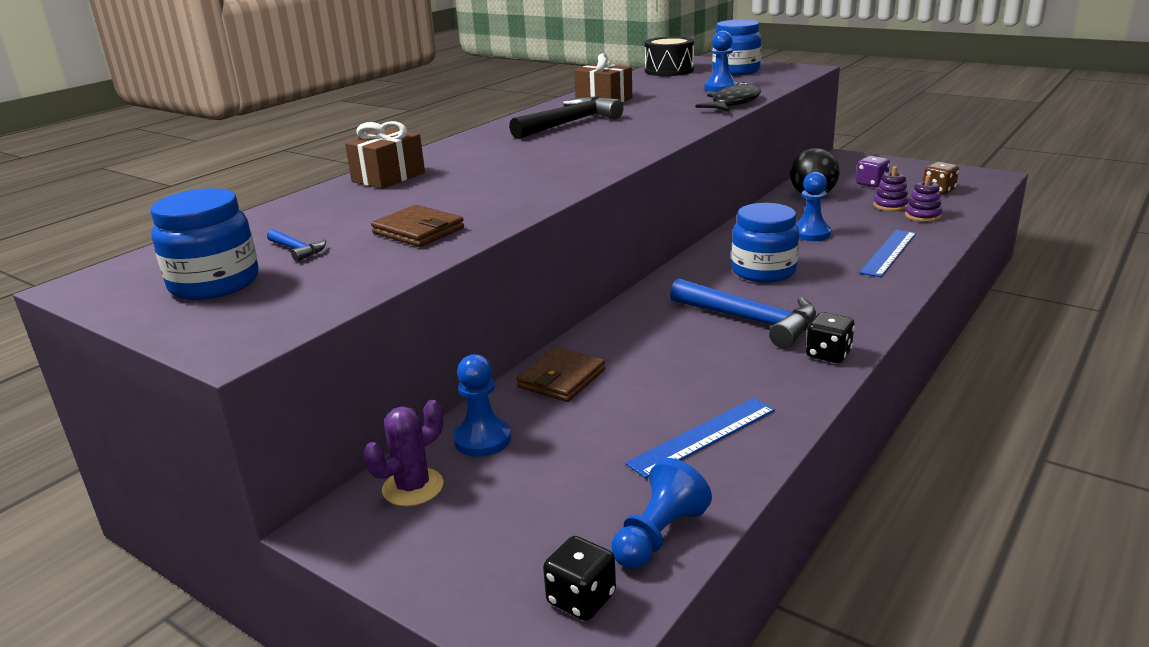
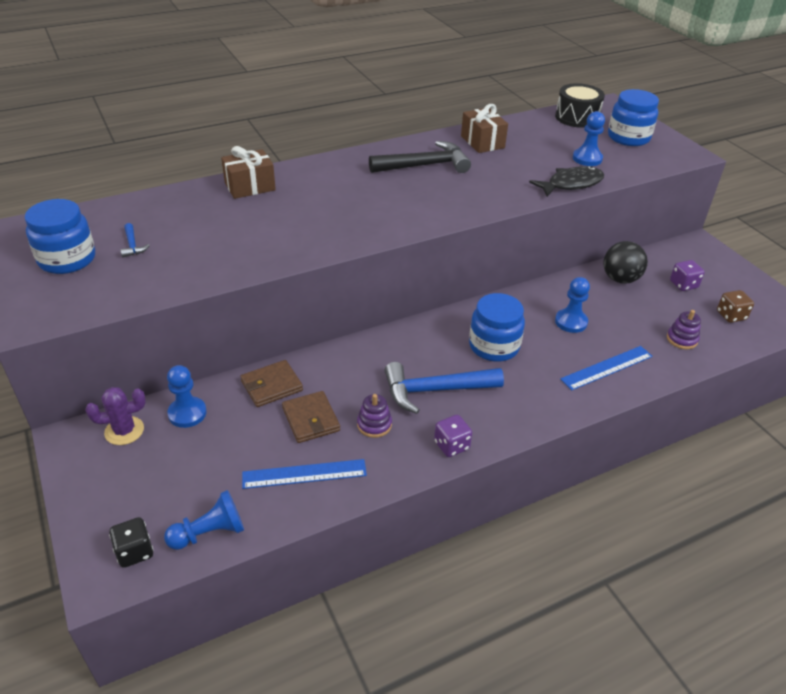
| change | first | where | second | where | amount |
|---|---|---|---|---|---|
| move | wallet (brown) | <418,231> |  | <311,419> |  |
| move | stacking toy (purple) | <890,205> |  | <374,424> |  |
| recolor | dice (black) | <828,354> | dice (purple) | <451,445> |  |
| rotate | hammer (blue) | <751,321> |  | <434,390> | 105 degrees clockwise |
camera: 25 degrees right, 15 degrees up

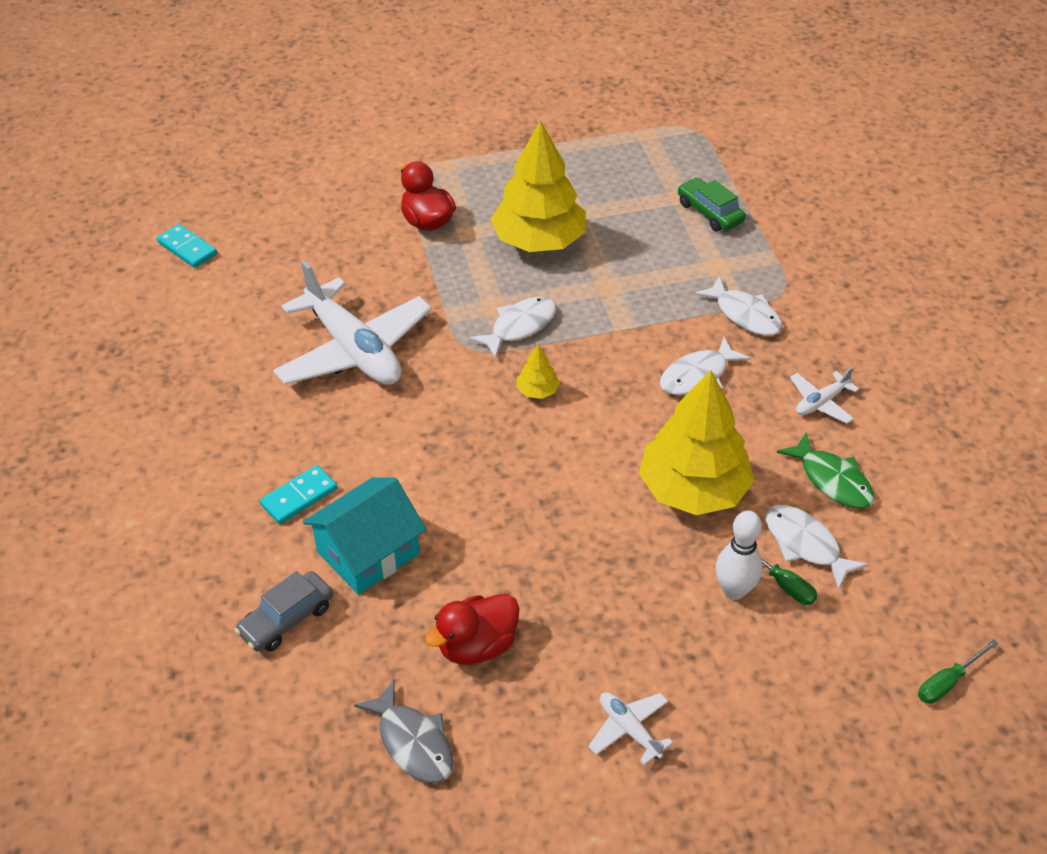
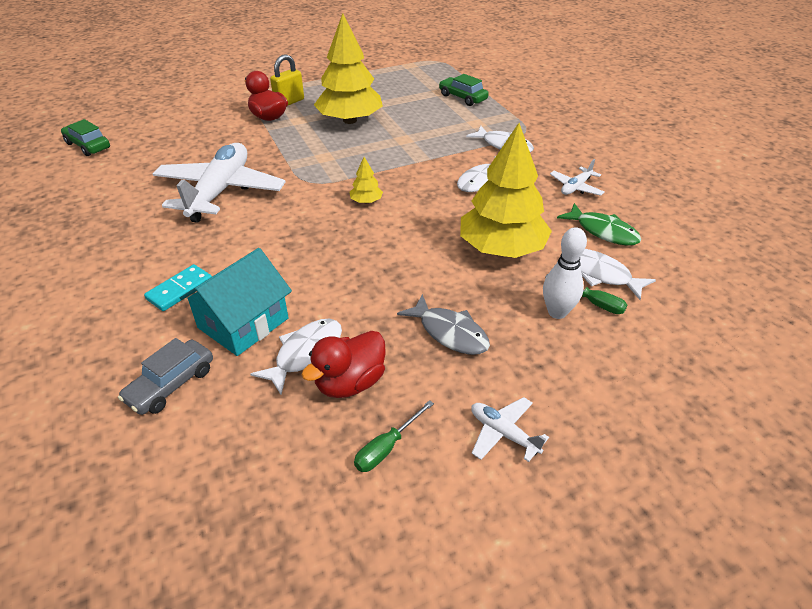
| change | first | where | second | where | amount |
|---|---|---|---|---|---|
| insert |  |  | padlock (yellow) | <289,102> |  |
| move | fish (grey) | <413,742> |  | <450,332> |  |
| move | fish (white) | <519,326> |  | <305,353> |  |
| move | screwdriver (green) | <947,682> |  | <386,447> |  |
| replace | domino (turquoise) | <187,248> | car (green) | <88,146> |  |
| rotate | plane (white) | <354,350> |  | <220,191> | 120 degrees counterclockwise |
camera: 10 degrees left, 5 degrees down

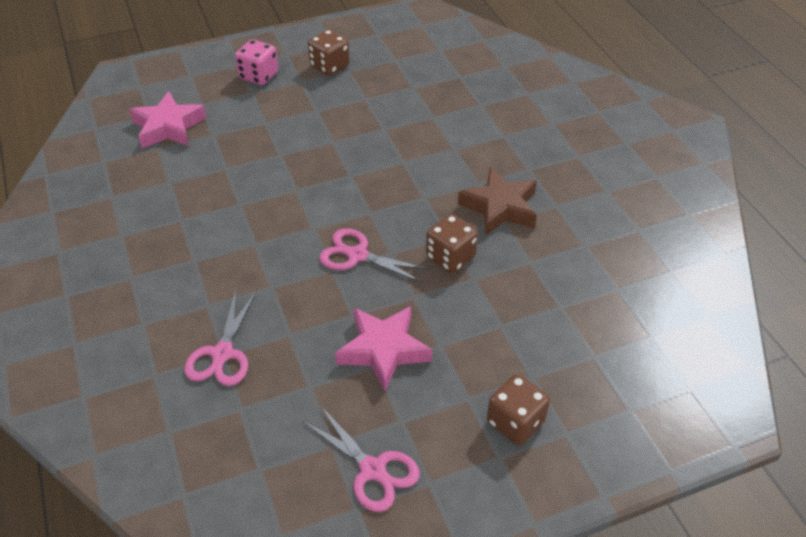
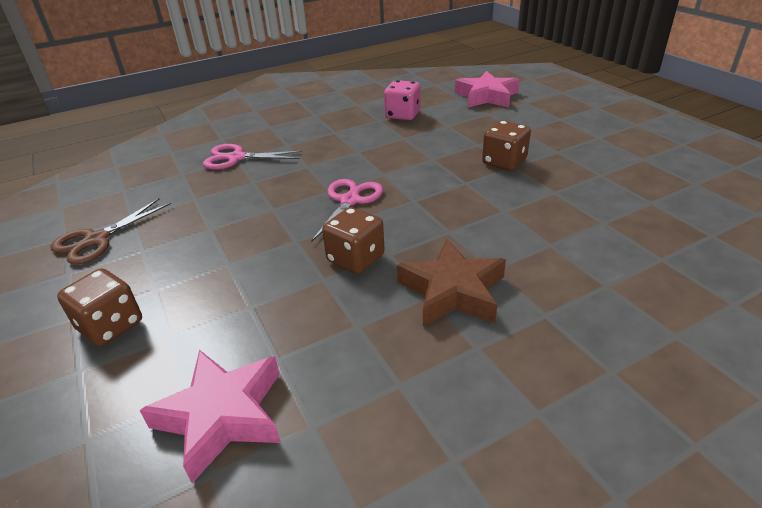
| change | first | where | second | where | amount |
|---|---|---|---|---|---|
| move | dice (pink) | <259,76> |  | <403,115> |  |
| move | dice (brown) | <329,66> |  | <504,162> |  |
| move | star (pink) | <383,350> |  | <222,416> |  |
| recolor | scissors (pink) | <372,469> | scissors (brown) | <97,240> |  |
camera: 85 degrees right, 10 degrees down

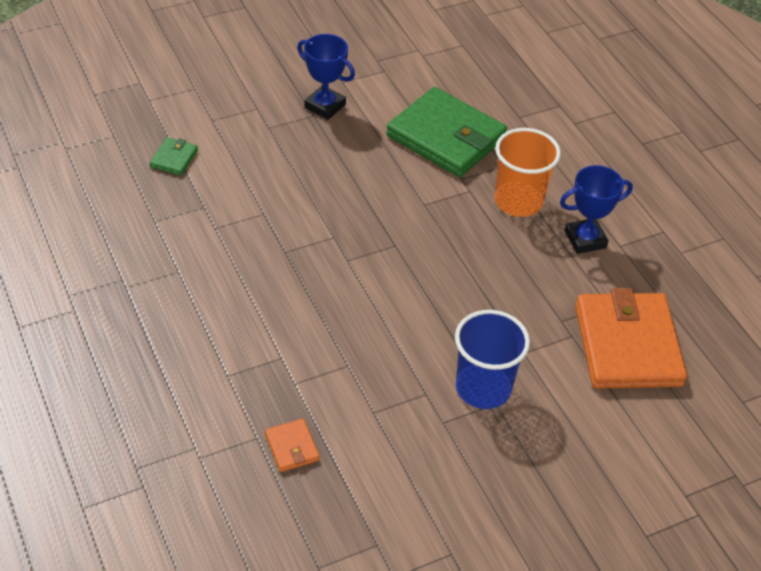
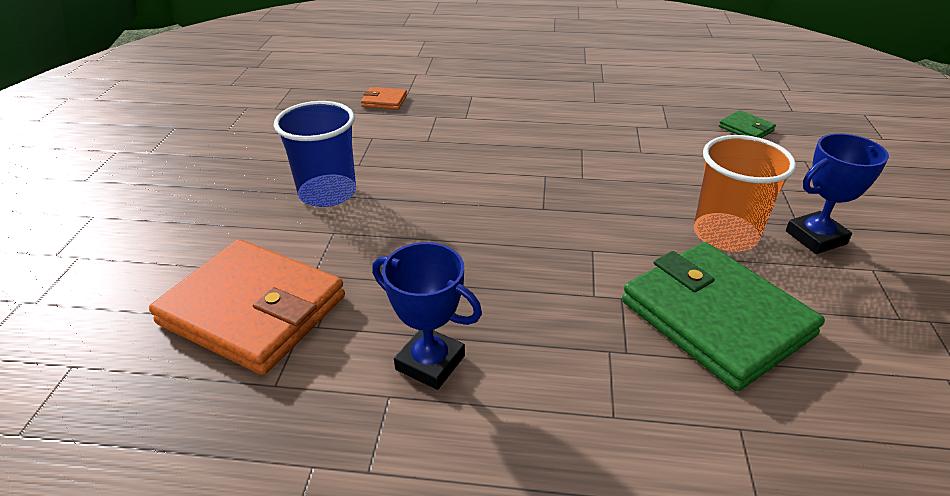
| change | first | where | second | where | amount |
|---|---|---|---|---|---|
| move | cup (orange) | <518,201> |  | <725,235> |  |
| rotate | wallet (green) | <446,137> |  | <715,318> | 75 degrees clockwise |
| rotate | trophy (blue) | <585,239> |  | <430,362> | 75 degrees counterclockwise |
camera: 125 degrees right, 10 degrees down

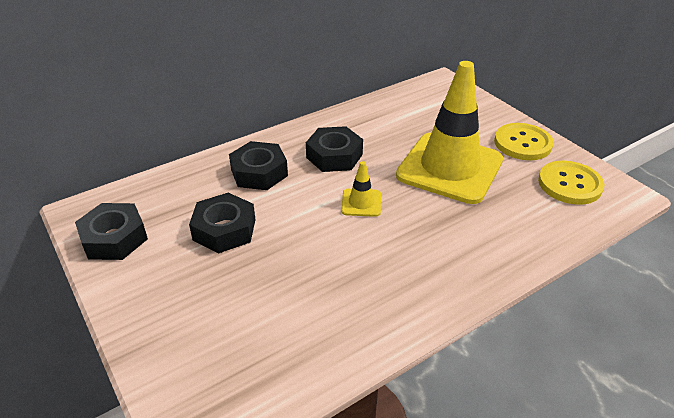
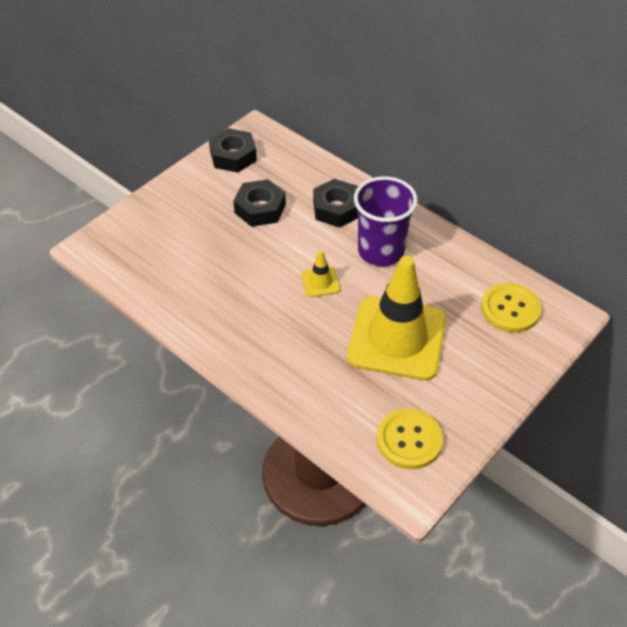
| change | first | where | second | where | amount |
|---|---|---|---|---|---|
| move | button (yellow) | <522,143> |  | <510,309> |  |
| replace | nut (black) | <334,156> | cup (purple) | <381,251> |  |
camera: 75 degrees right, 10 degrees up

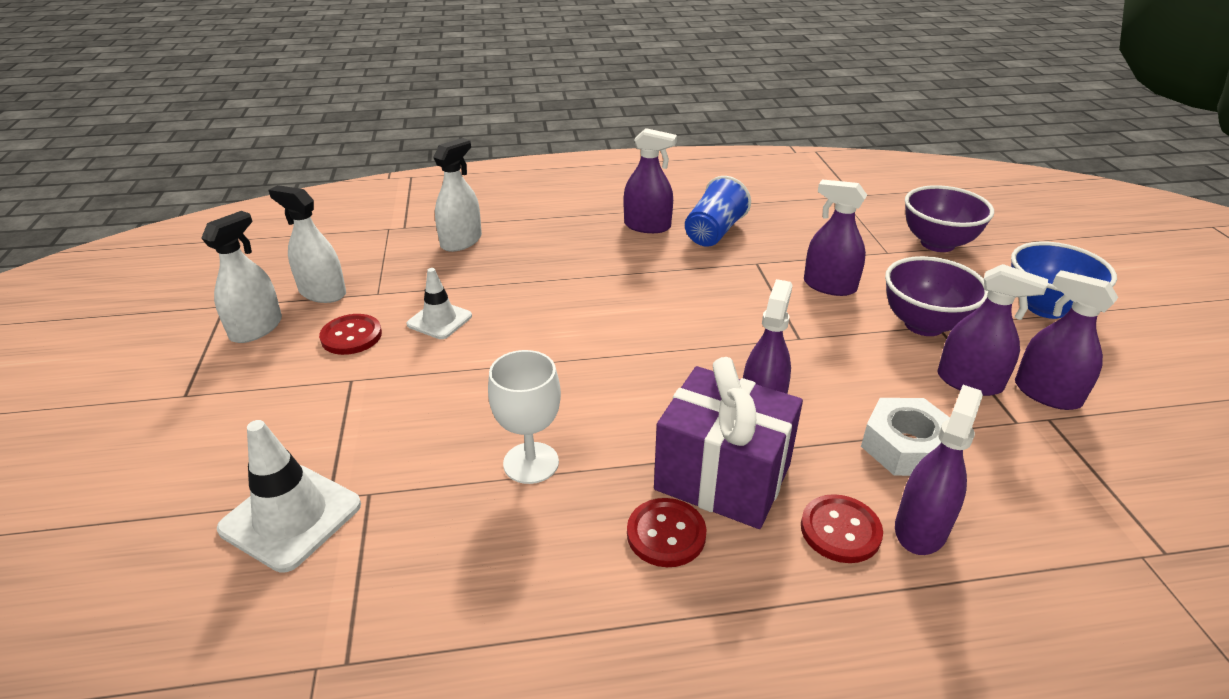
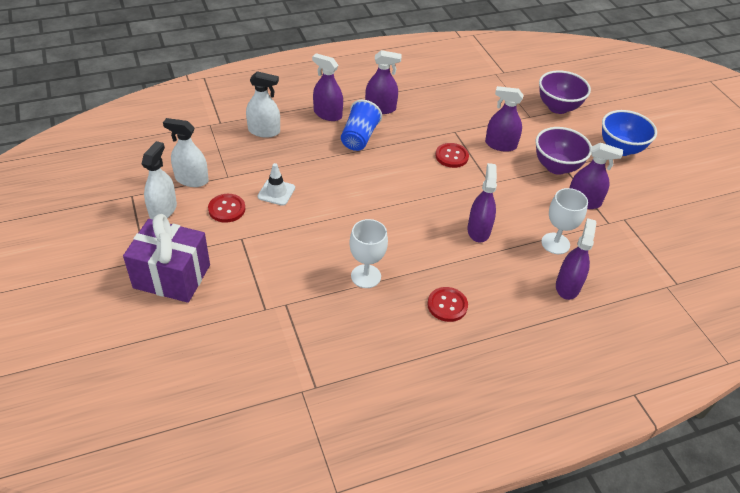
| change | first | where | second | where | amount |
|---|---|---|---|---|---|
| delete | traffic cone (white) | <291,517> |  |  |  |
| move | gift (purple) | <722,477> |  | <172,276> |  |
| move | cup (blue) | <714,232> |  | <359,137> |  |
| move | button (red) | <840,530> |  | <451,156> |  |
| move | spray bottle (purple) | <1047,394> |  | <327,114> |  |
| replace | nut (white) | <905,446> | goblet (white) | <555,243> |  |
| rotate | spray bottle (white) | <461,241> |  | <264,131> | 75 degrees clockwise |
camera: 15 degrees left, 10 degrees up

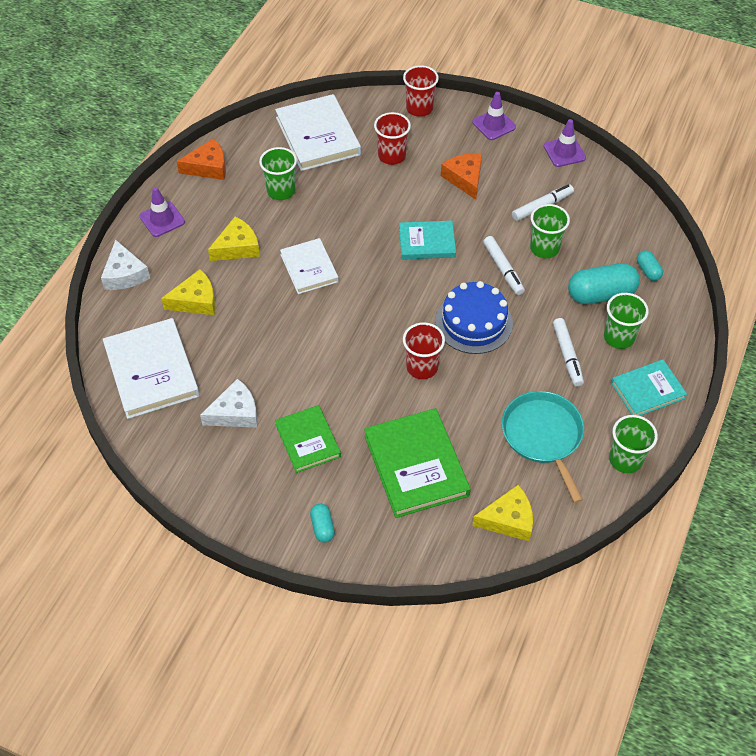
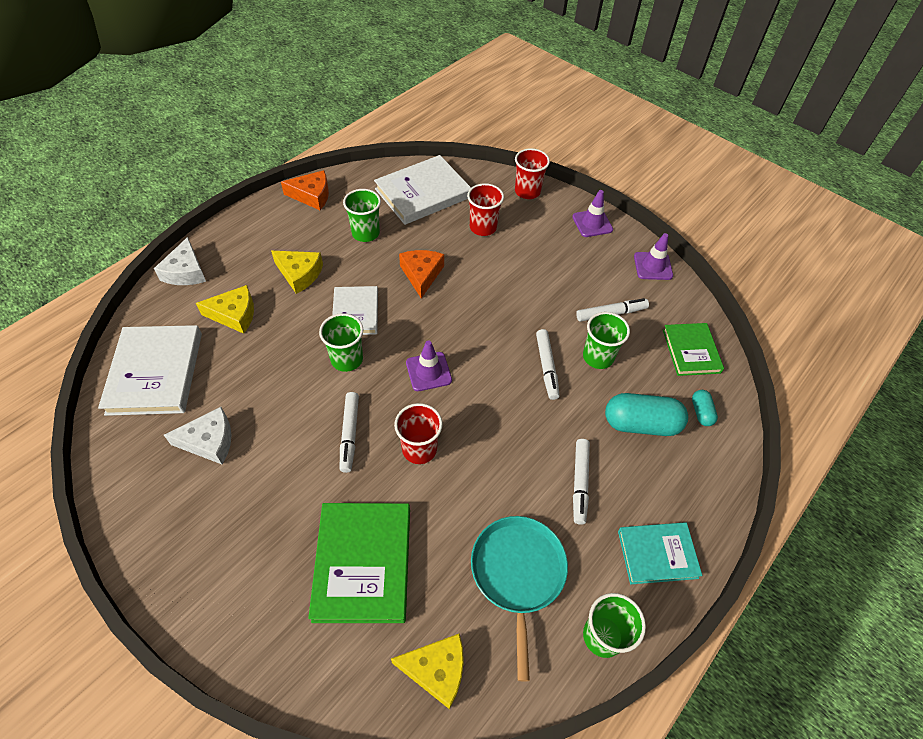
| change | first | where | second | where | amount |
|---|---|---|---|---|---|
| delete | capsule (turquoise) | <322,527> |  |  |  |
| delete | book (turquoise) | <427,242> |  |  |  |
| delete | cake (blue) | <474,322> |  |  |  |
| insert |  |  | marker (white) | <349,434> |  |
| move | traffic cone (purple) | <162,219> |  | <428,371> |  |
| move | book (green) | <308,440> |  | <691,351> |  |
| move | cheese (orange) | <464,178> |  | <421,275> |  |
| move | cup (green) | <619,337> |  | <347,359> |  |
| rotate | cheese (yellow) | <237,247> |  | <299,274> | 45 degrees clockwise |
| rotate | book (white) | <318,136> |  | <423,193> | 60 degrees clockwise |
camera: 15 degrees right, 0 degrees up

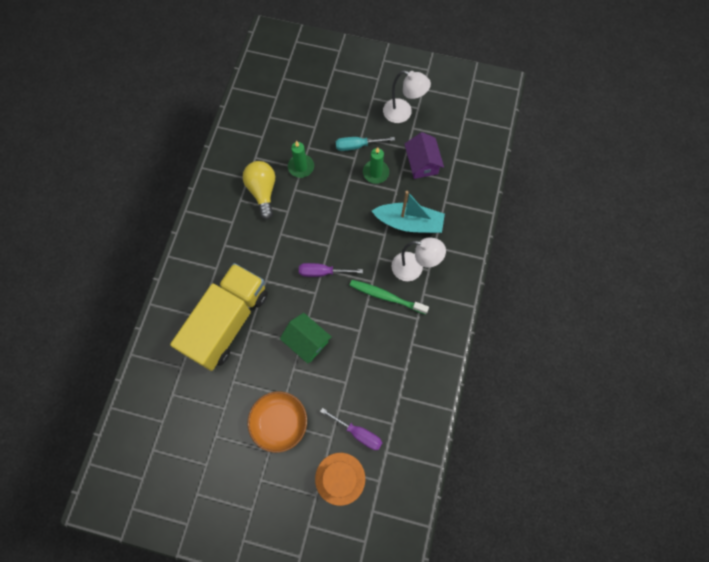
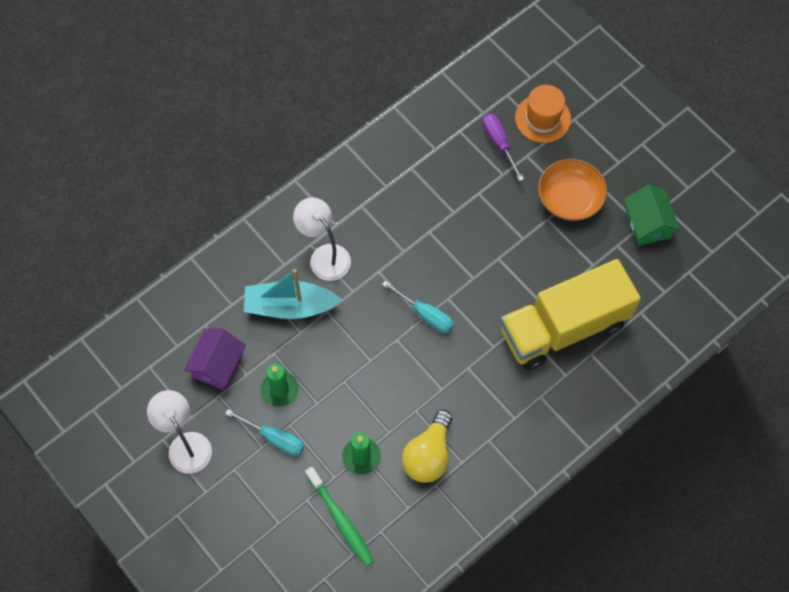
| change | first | where | second | where | amount |
|---|---|---|---|---|---|
| move | house (green) | <307,341> |  | <648,224> |  |
| move | toothbrush (green) | <386,296> |  | <341,520> |  |
| recolor | screwdriver (purple) | <322,272> | screwdriver (turquoise) | <425,314> |  |
| rotate | boat (turquoise) | <409,223> |  | <290,306> | 45 degrees counterclockwise |
camera: 145 degrees left, 5 degrees down

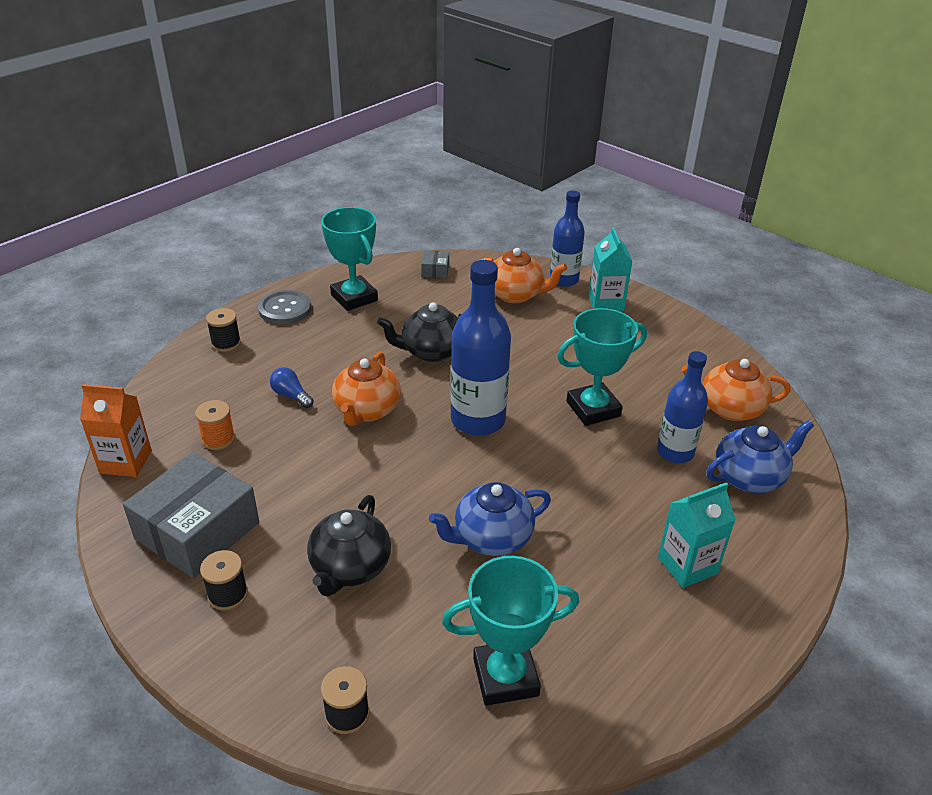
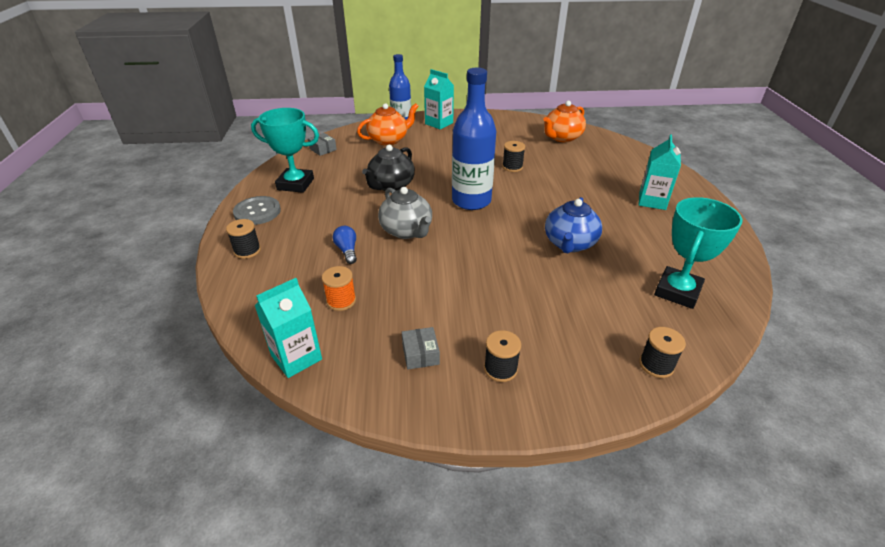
| change | first | where | second | where | amount |
|---|---|---|---|---|---|
| delete | teapot (black) | <350,567> |  |  |  |
| delete | bottle (blue) | <675,452> |  |  |  |
| delete | teapot (blue) | <749,477> |  |  |  |
| replace | trophy (turquoise) | <593,409> | spool (black) | <512,167> |  |
| recolor | carton (orange) | <126,462> | carton (turquoise) | <296,357> |  |
| recolor | teapot (orange) | <367,410> | teapot (grey) | <407,231> |  |
| rotate | light bulb (blue) | <291,395> |  | <347,251> | 75 degrees clockwise |
| resize | box (grey) | <197,530> |  | <420,354> | x0.43 |
camera: 45 degrees left, 0 degrees up

